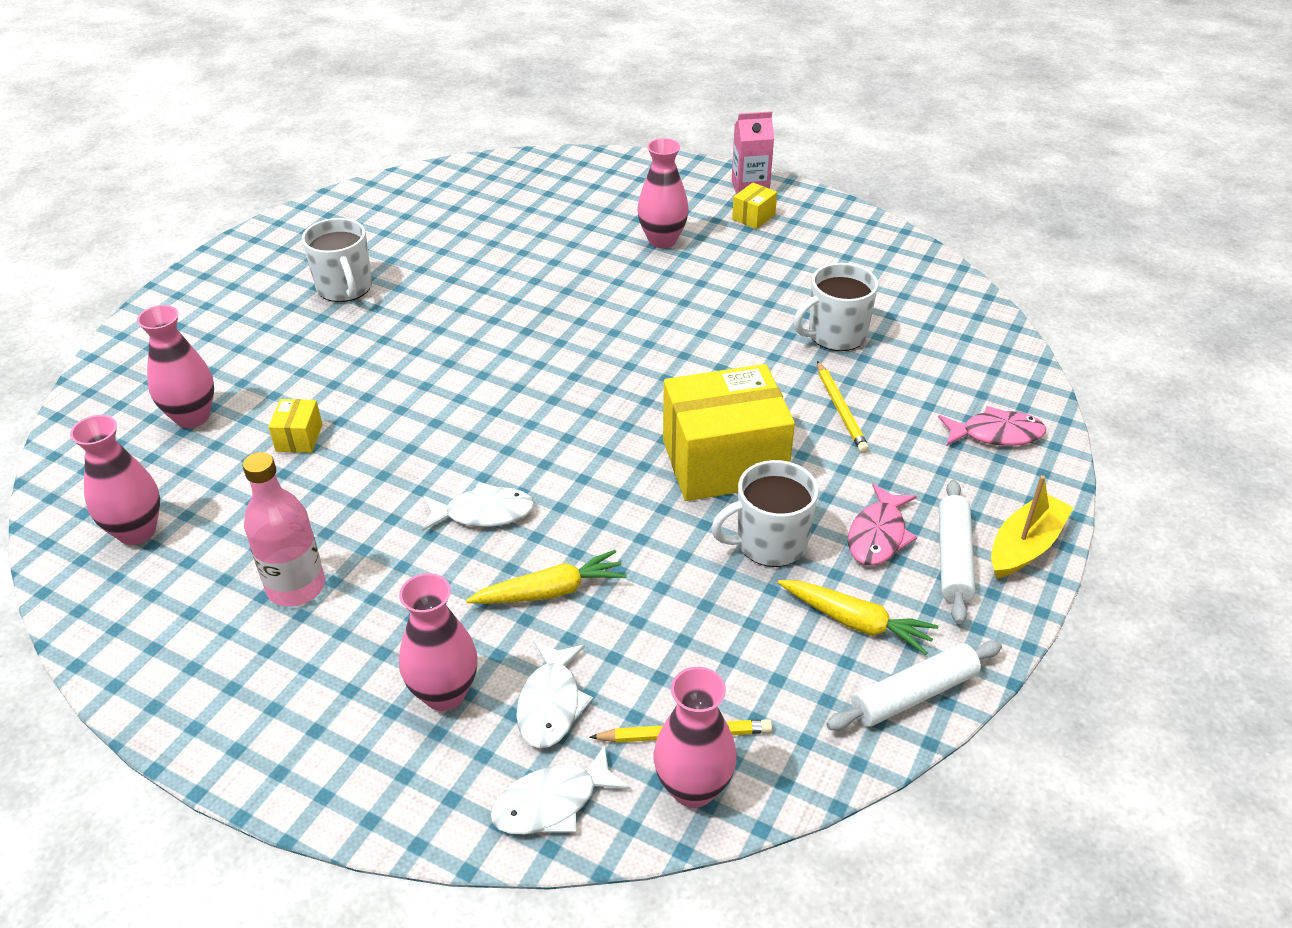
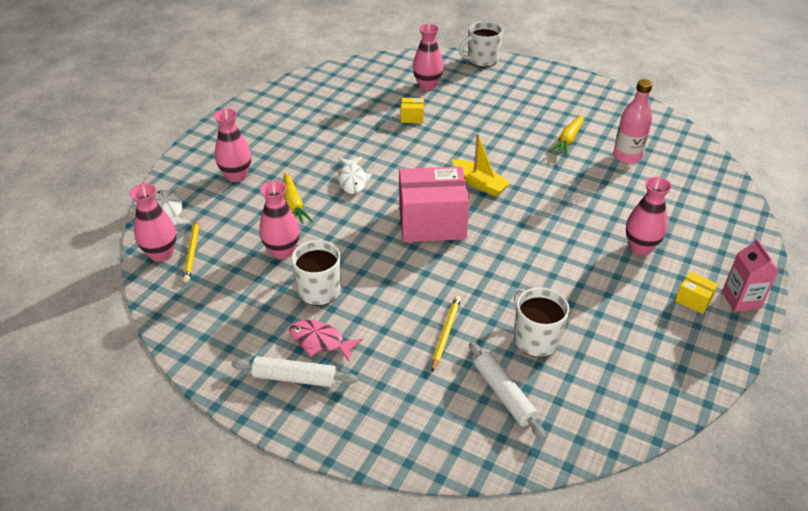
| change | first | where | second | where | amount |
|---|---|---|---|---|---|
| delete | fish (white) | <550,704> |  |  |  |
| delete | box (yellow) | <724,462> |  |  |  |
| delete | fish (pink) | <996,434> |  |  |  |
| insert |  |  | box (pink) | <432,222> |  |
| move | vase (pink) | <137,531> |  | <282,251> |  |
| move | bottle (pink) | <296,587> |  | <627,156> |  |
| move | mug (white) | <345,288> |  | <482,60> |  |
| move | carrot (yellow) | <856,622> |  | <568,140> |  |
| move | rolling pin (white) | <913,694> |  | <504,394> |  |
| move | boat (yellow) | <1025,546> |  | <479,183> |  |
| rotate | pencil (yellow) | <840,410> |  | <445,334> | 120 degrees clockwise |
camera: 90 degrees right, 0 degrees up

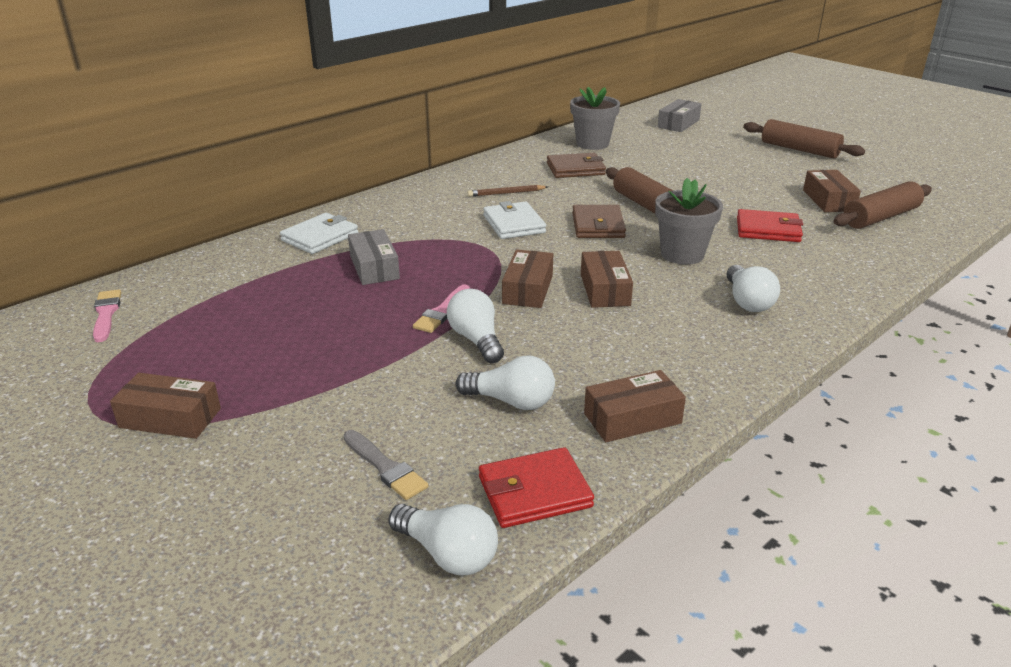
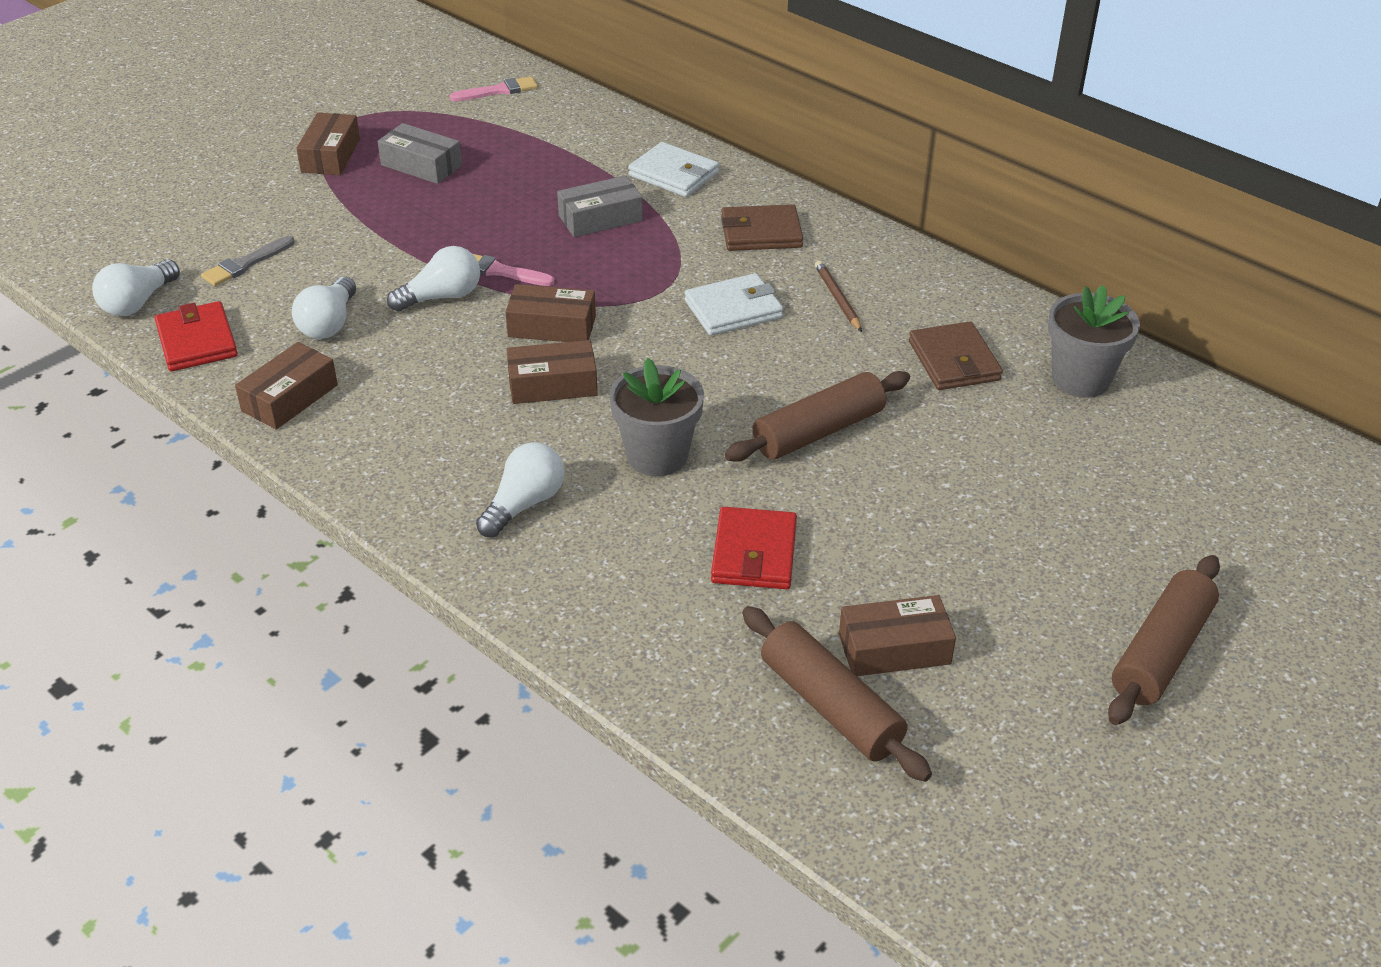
| change | first | where | second | where | amount |
|---|---|---|---|---|---|
| move | wallet (brown) | <598,225> |  | <761,232> |  |
| move | box (grey) | <678,123> |  | <421,165> |  |
| rotate | box (brown) | <632,418> |  | <290,398> | 60 degrees clockwise |
| rotate | light bulb (white) | <747,301> |  | <524,504> | 135 degrees clockwise |
camera: 85 degrees right, 10 degrees up

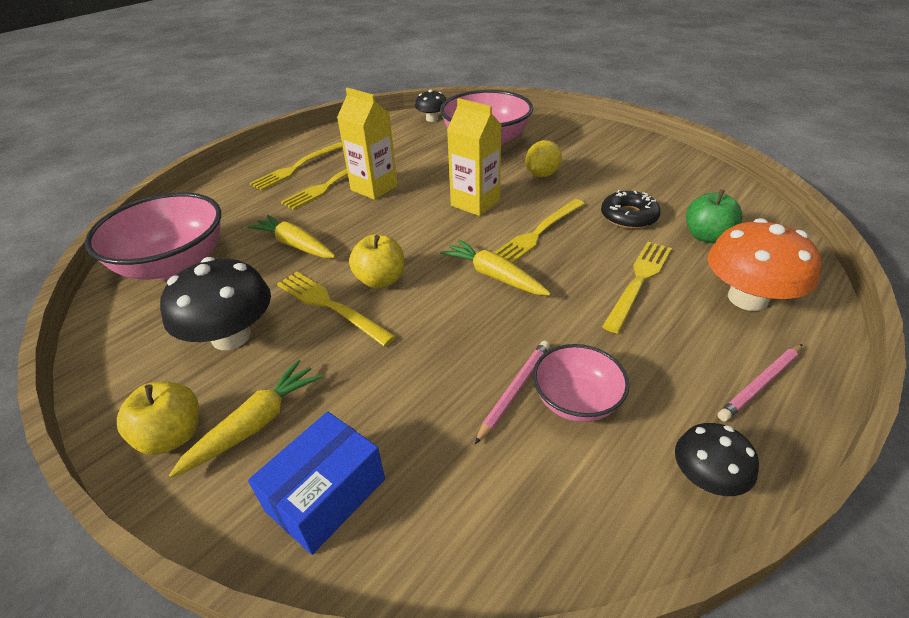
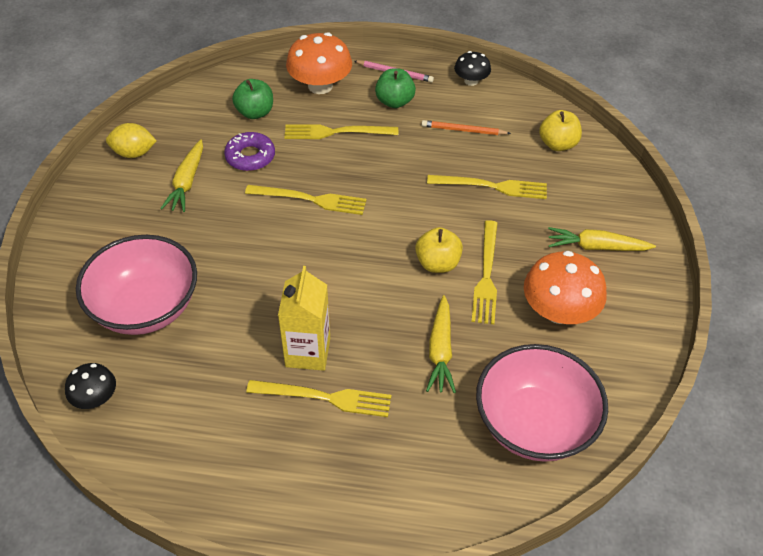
| change | first | where | second | where | amount |
|---|---|---|---|---|---|
| delete | box (blue) | <326,495> |  |  |  |
| delete | carton (yellow) | <475,203> |  |  |  |
| delete | pencil (pink) | <514,390> |  |  |  |
| insert |  |  | apple (green) | <394,101> |  |
| move | apple (yellow) | <172,436> |  | <557,144> |  |
| move | fork (yellow) | <297,167> |  | <491,186> |  |
| move | carrot (yellow) | <494,276> |  | <187,182> |  |
| move | lemon (yellow) | <542,174> |  | <134,153> |  |
| replace | bowl (pink) | <576,401> | pencil (orange) | <463,130> |  |
| recolor | mushroom (black) | <231,336> | mushroom (orange) | <559,311> |  |
| recolor | donut (black) | <629,216> | donut (purple) | <250,157> |  |
camera: 125 degrees left, 10 degrees up

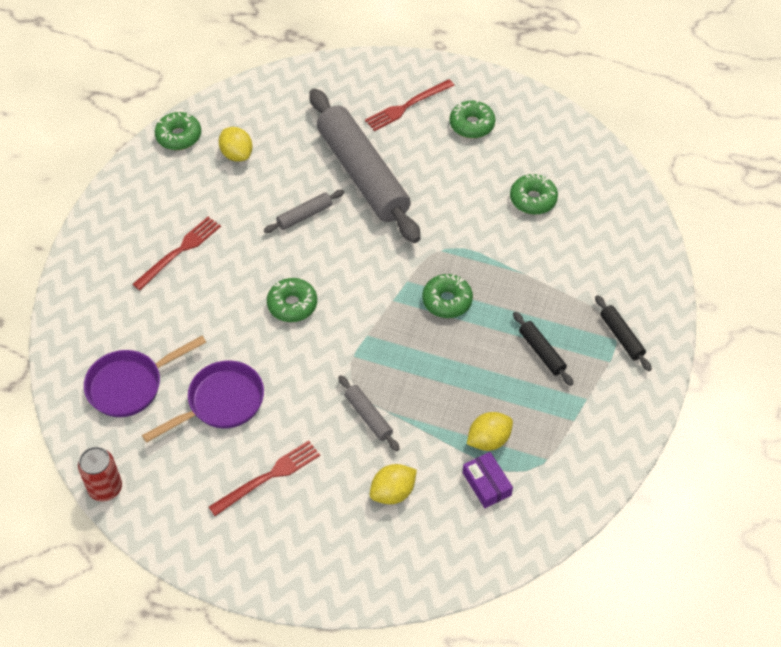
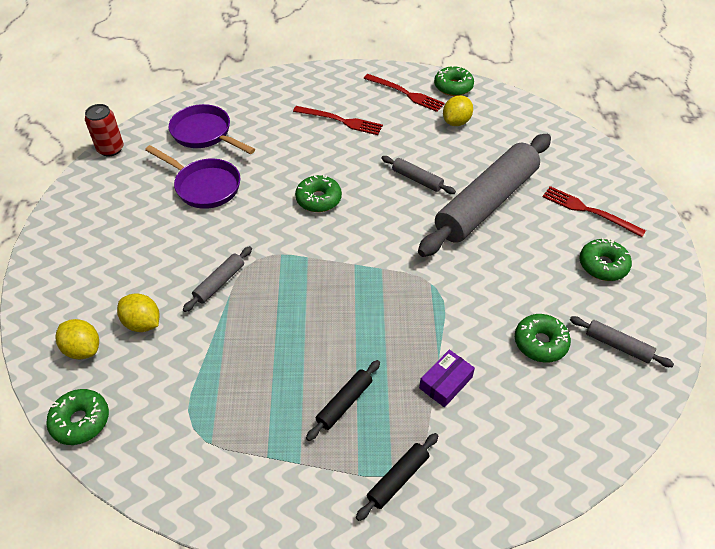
| change | first | where | second | where | amount |
|---|---|---|---|---|---|
| insert |  |  | rolling pin (grey) | <618,345> |  |
| move | fork (red) | <268,477> |  | <405,93> |  |
| move | donut (green) | <447,301> |  | <81,421> |  |
| move | box (purple) | <487,484> |  | <446,383> |  |
| move | lemon (yellow) | <488,440> |  | <83,349> |  |
camera: 70 degrees right, 5 degrees down

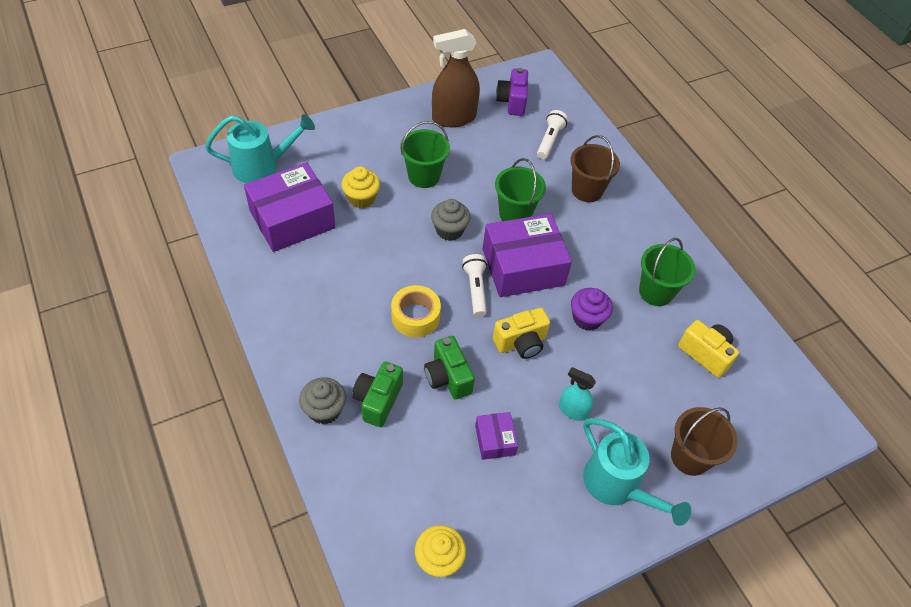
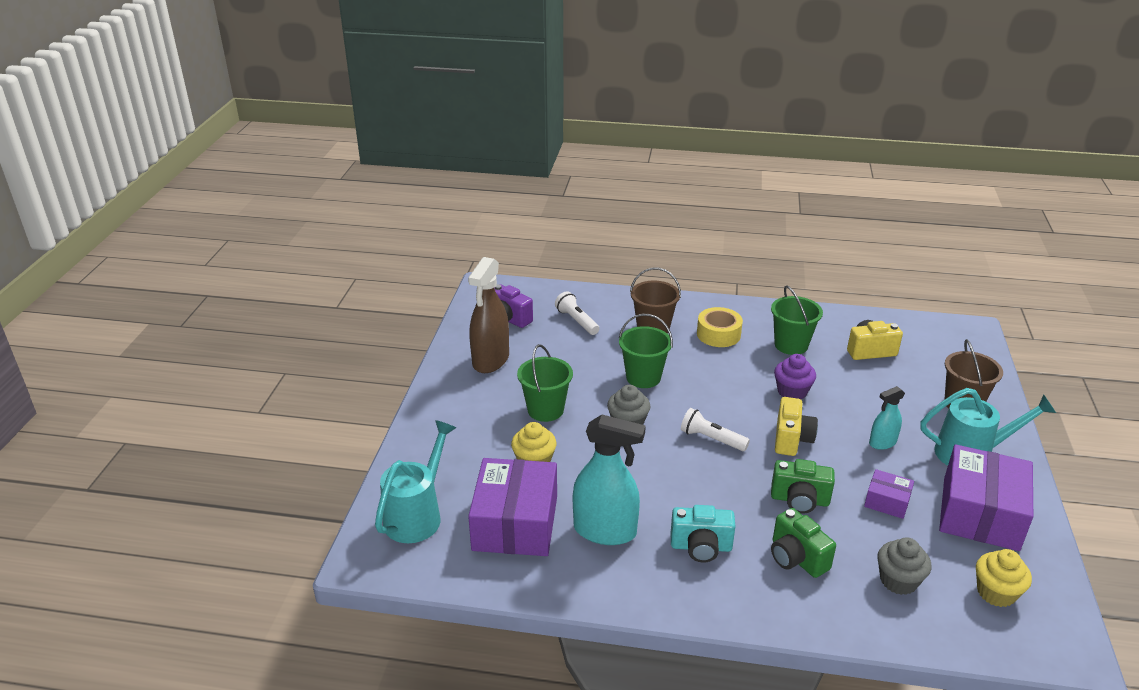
| change | first | where | second | where | amount |
|---|---|---|---|---|---|
| insert |  |  | spray bottle (turquoise) | <605,531> |  |
| insert |  |  | camera (turquoise) | <701,547> |  |
| move | cupcake (grey) | <324,410> |  | <898,581> |  |
| move | tape (yellow) | <415,316> |  | <718,334> |  |
| move | box (purple) | <523,267> |  | <980,513> |  |
camera: 50 degrees left, 20 degrees down

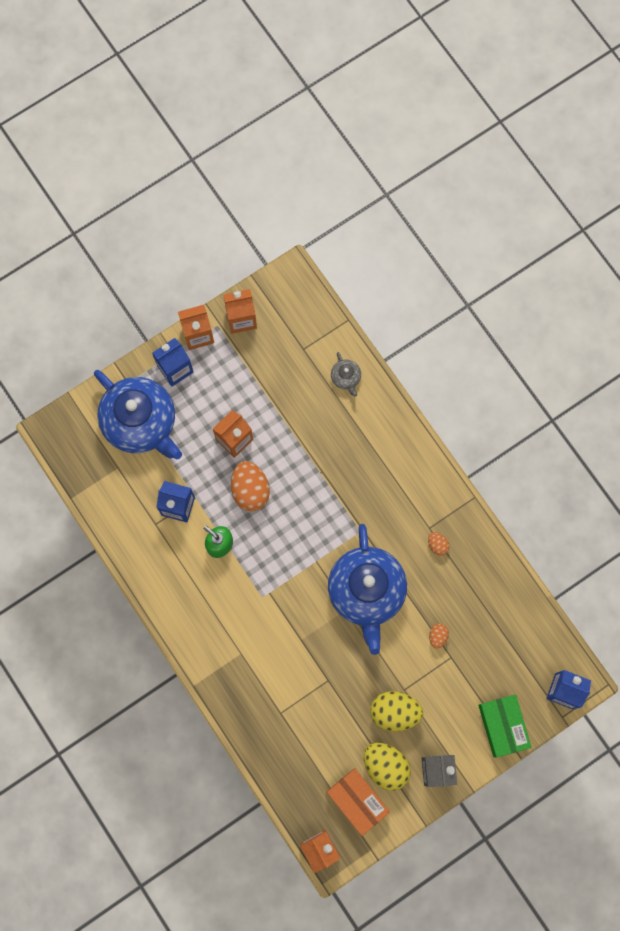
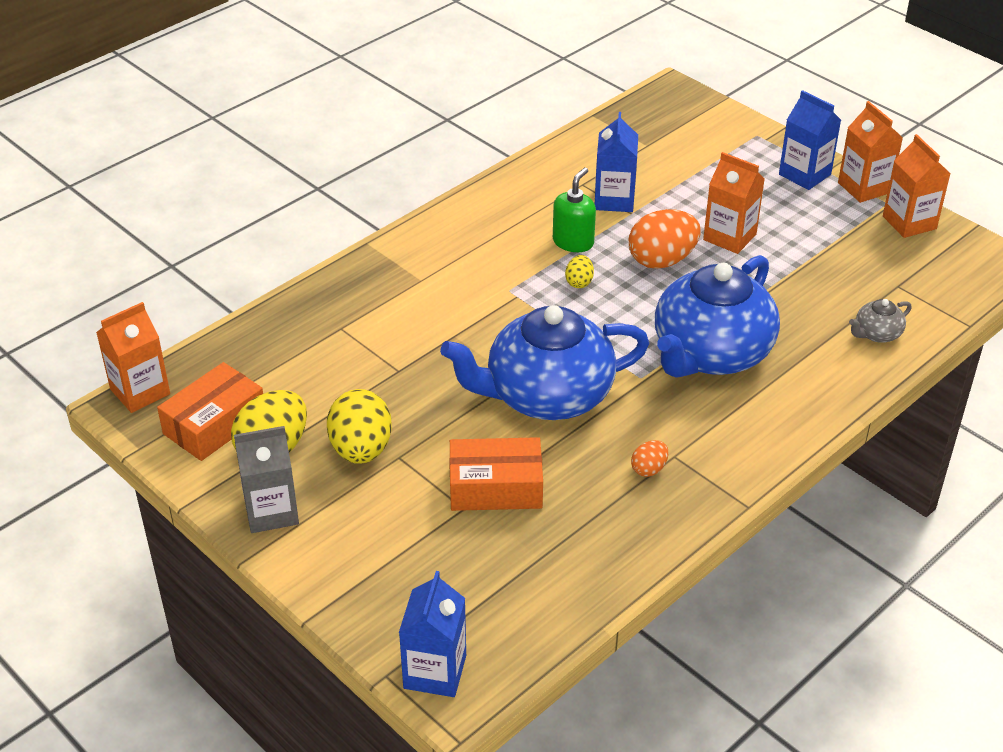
| change | first | where | second | where | amount |
|---|---|---|---|---|---|
| delete | box (green) | <502,726> |  |  |  |
| insert |  |  | egg (yellow) | <579,282> |  |
| move | teapot (blue) | <141,422> |  | <710,353> |  |
| replace | egg (orange) | <437,636> | box (orange) | <495,487> |  |
camera: 80 degrees right, 35 degrees down

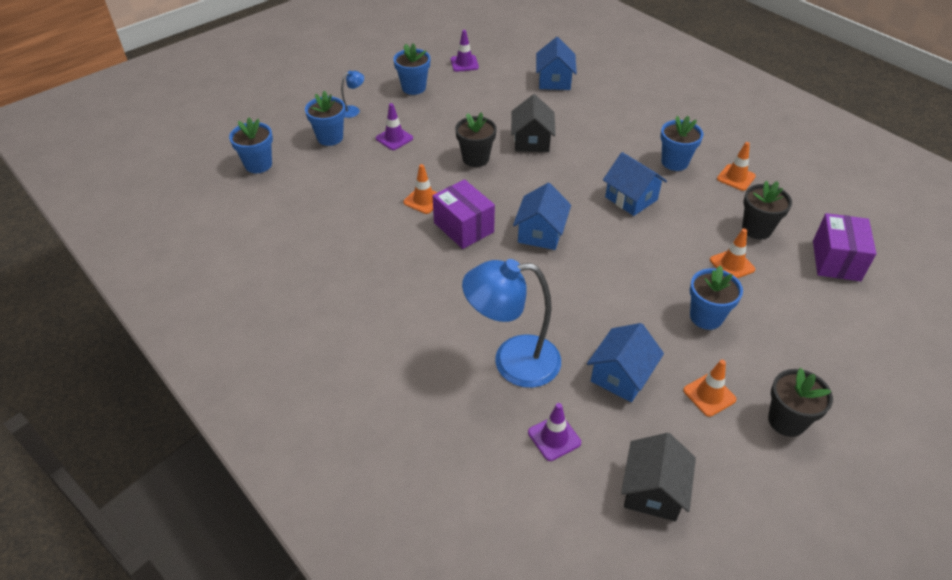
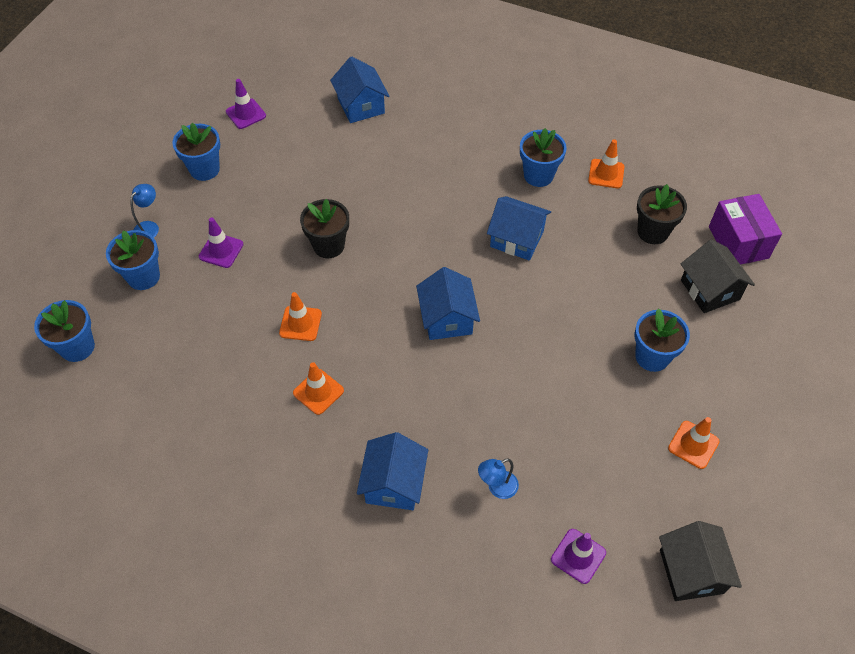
| change | first | where | second | where | amount |
|---|---|---|---|---|---|
| delete | box (purple) | <463,227> |  |  |  |
| delete | flower pot (black) | <786,421> |  |  |  |
| move | house (black) | <531,141> |  | <710,290> |  |
| move | house (blue) | <621,376> |  | <393,483> |  |
| move | traffic cone (orange) | <732,265> |  | <318,392> |  |
| resize | lamp (blue) | <512,362> |  | <497,488> | x0.42 |
camera: 25 degrees left, 10 degrees up

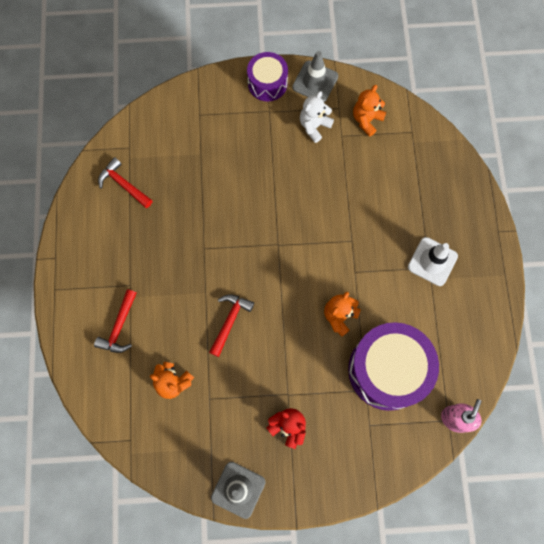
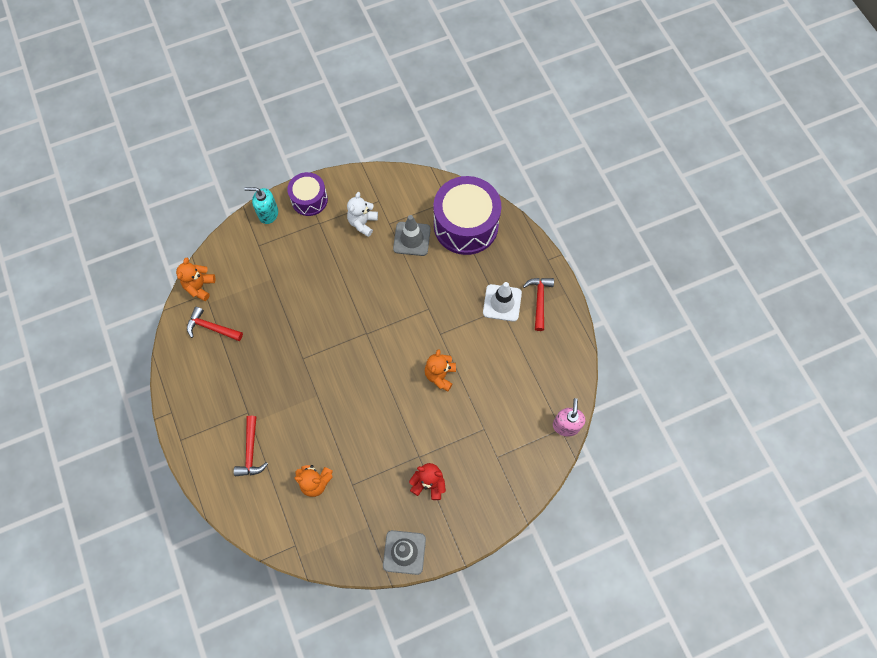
| change | first | where | second | where | amount |
|---|---|---|---|---|---|
| insert |  |  | soap dispenser (turquoise) | <268,213> |  |
| move | hammer (red) | <230,321> |  | <539,300> |  |
| move | traffic cone (grey) | <315,82> |  | <412,239> |  |
| move | drum (purple) | <387,370> |  | <466,225> |  |
| move | teddy bear (orange) | <366,120> |  | <200,286> |  |
camera: 20 degrees left, 5 degrees down

